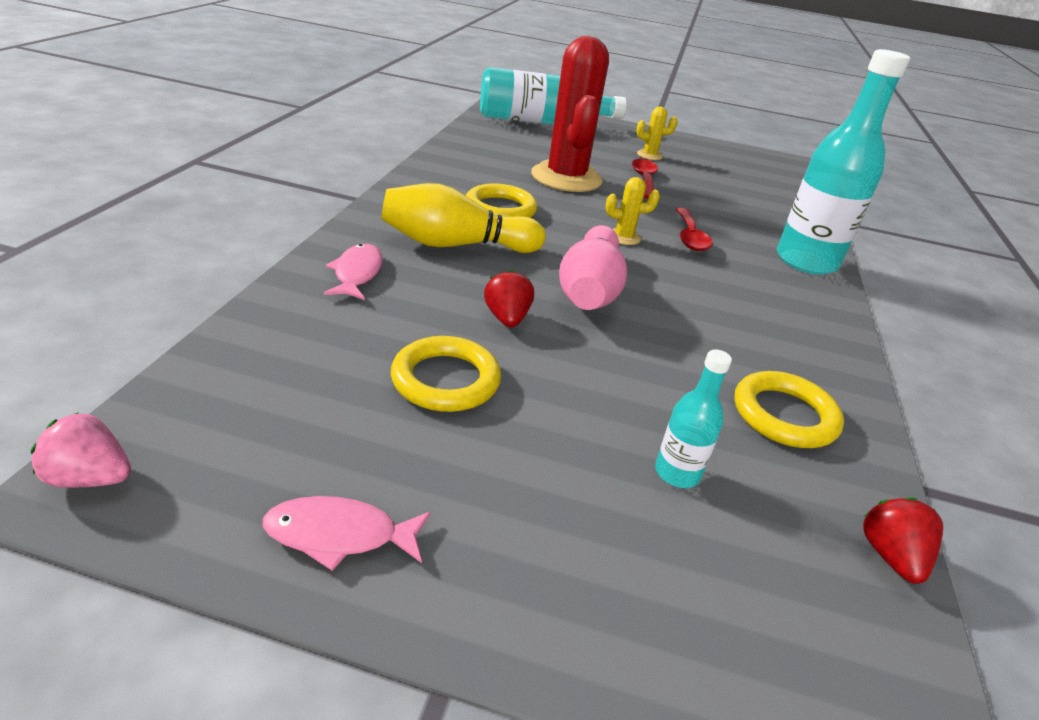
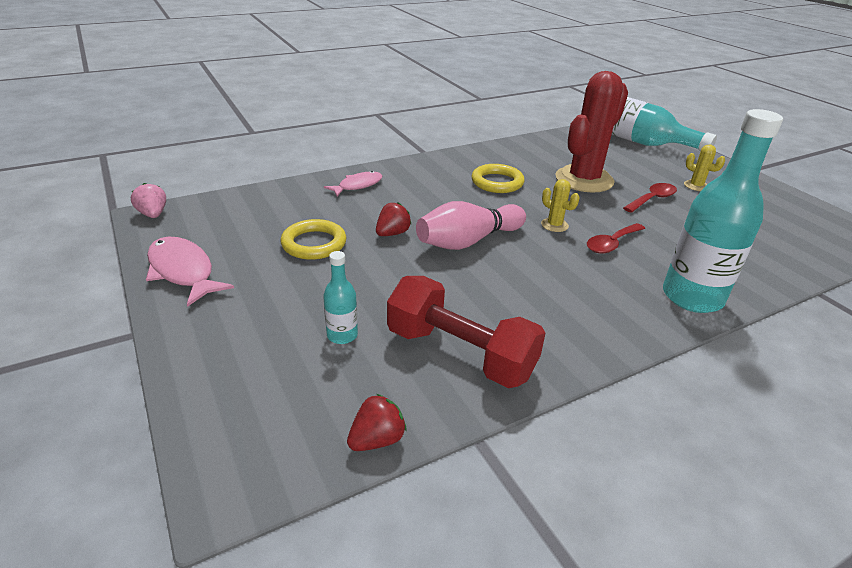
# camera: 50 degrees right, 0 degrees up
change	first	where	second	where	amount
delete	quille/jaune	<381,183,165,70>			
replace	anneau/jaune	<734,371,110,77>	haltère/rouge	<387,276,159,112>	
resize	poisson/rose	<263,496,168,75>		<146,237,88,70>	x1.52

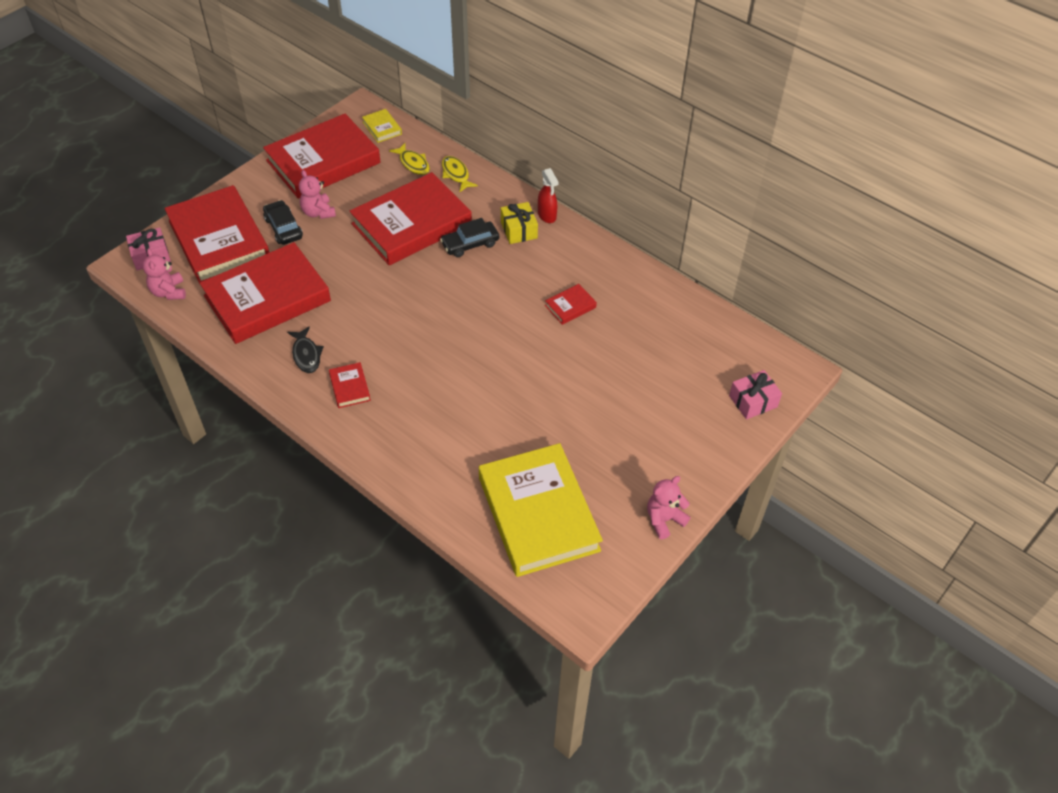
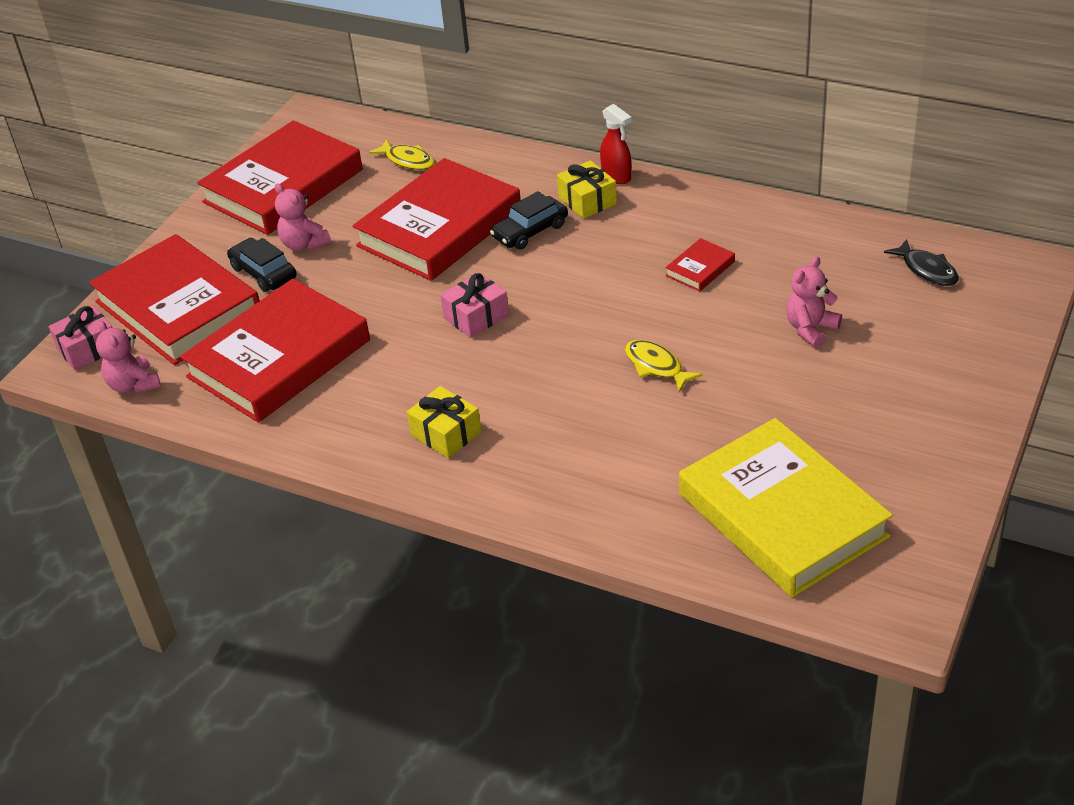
# camera: 10 degrees left, 10 degrees down
change	first	where	second	where	amount
delete	livre/jaune	<362,109,40,34>			
move	poisson/noir	<287,326,37,47>		<884,239,75,47>	
move	poisson/jaune	<442,156,36,36>		<625,340,78,52>	
move	ours en peluche/rose	<647,476,43,63>		<786,256,56,92>	
move	cadeau/rose	<729,370,53,50>		<440,273,69,65>	
replace	livre/rouge	<329,362,42,46>	cadeau/jaune	<407,386,75,72>	

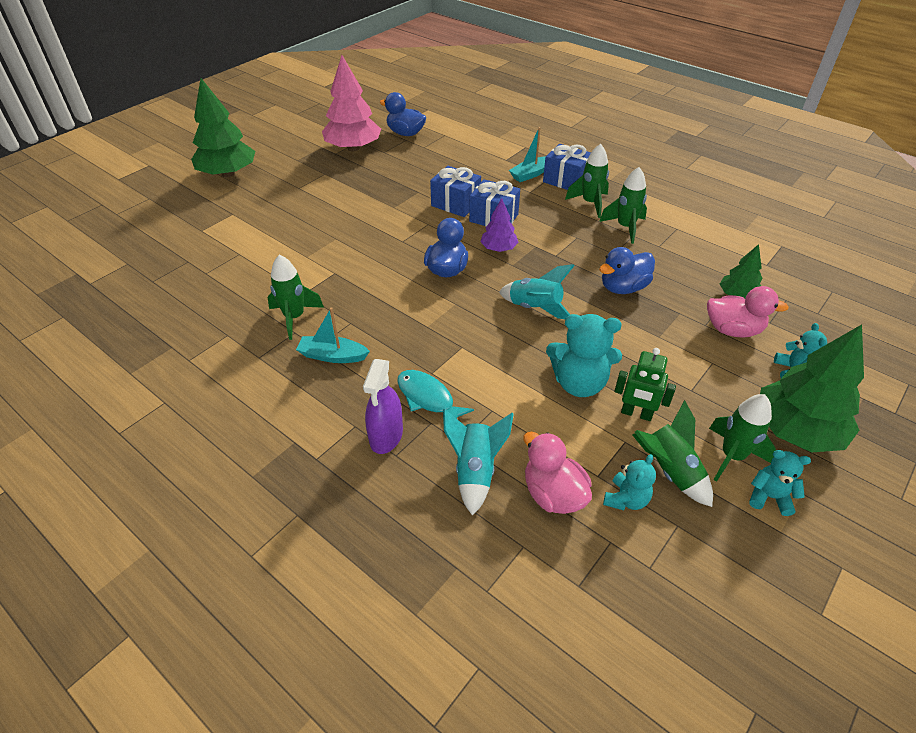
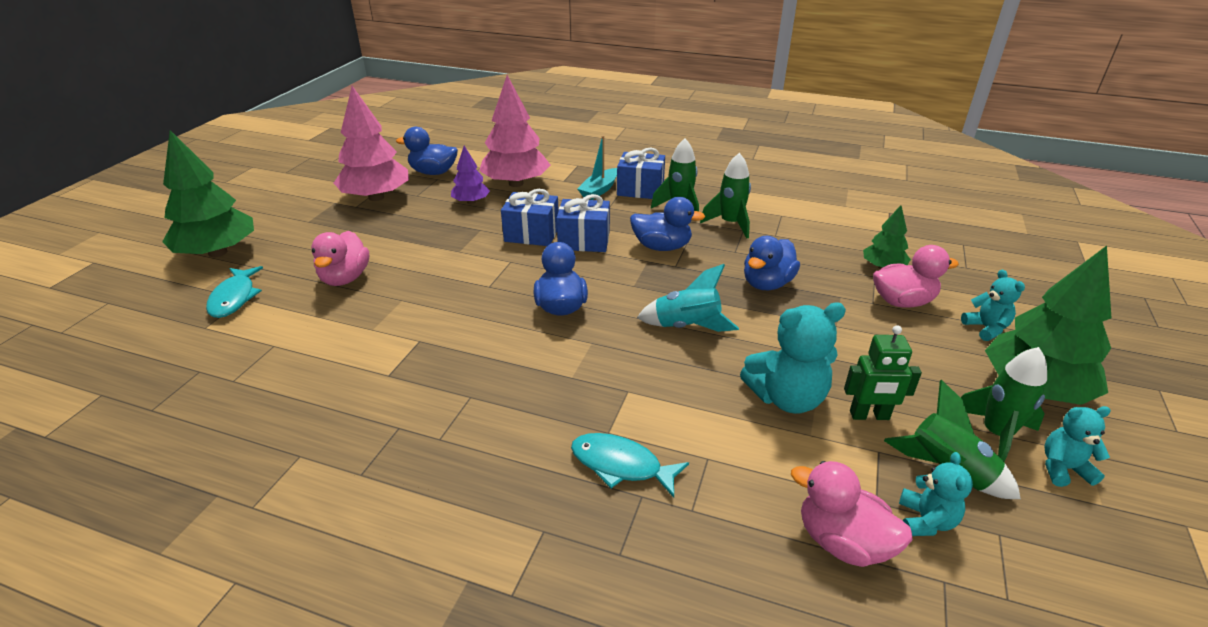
# camera: 20 degrees left, 10 degrees down
change	first	where	second	where	amount
delete	fusée/vert	<268,255,56,85>			
delete	bateau/turquoise	<296,307,74,56>			
delete	vaporisateur/violet	<363,359,40,95>			
delete	fusée/turquoise	<443,409,71,107>			
insert			poisson/turquoise	<206,266,57,52>	
insert			canard/rose	<311,231,58,55>	
insert			arbre/rose	<479,75,71,112>	
insert			canard/bleu	<630,197,75,54>	
move	arbre/violet	<480,198,39,54>		<451,146,39,58>	

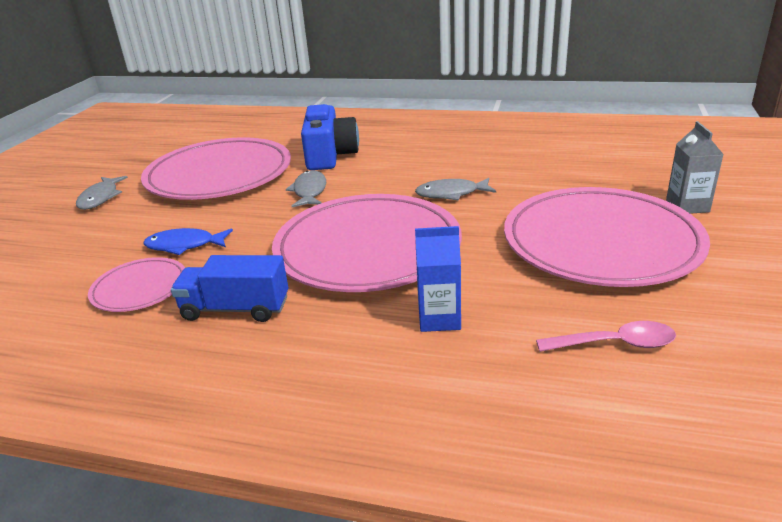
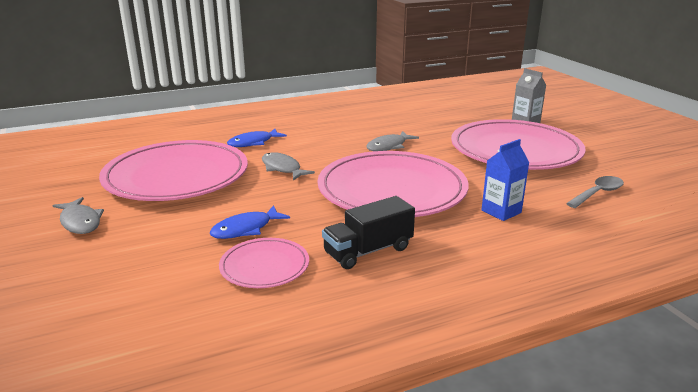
# camera: 40 degrees left, 5 degrees down
change	first	where	second	where	amount
replace	appareil photo/bleu	<301,104,58,66>	poisson/bleu	<227,129,60,18>	
recolor	camion/bleu	<171,255,117,67>	camion/noir	<322,196,93,73>	
recolor	cuillère/rose	<536,321,140,31>	cuillère/gris	<566,176,58,32>	

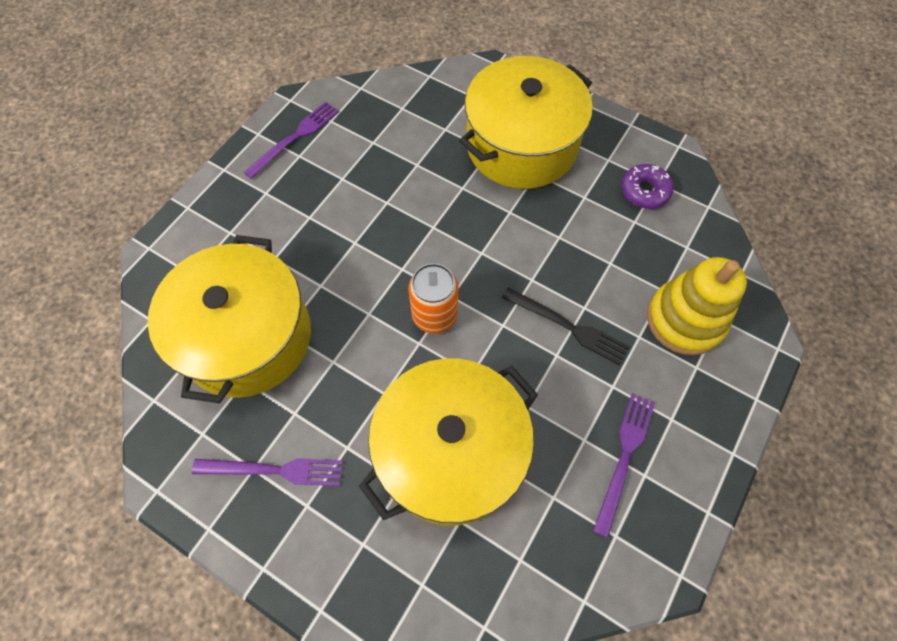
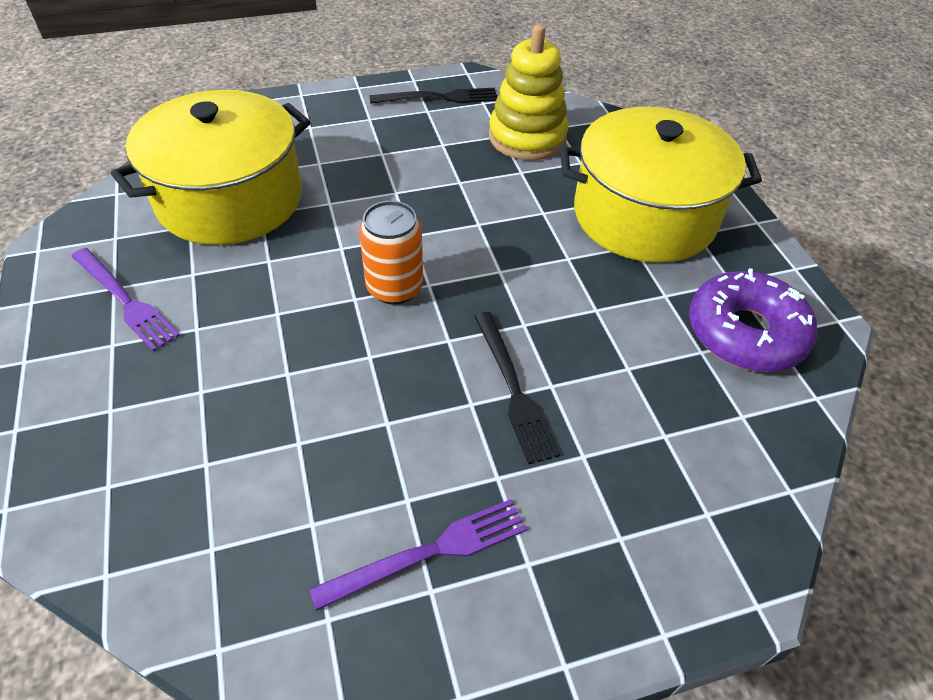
# camera: 40 degrees right, 15 degrees down
change	first	where	second	where	amount
delete	marmite/jaune	<359,358,179,168>			
move	jouet à empiler/jaune	<647,257,100,98>		<489,24,79,136>	
recolor	fourchette/violet	<244,102,95,77>	fourchette/noir	<369,88,128,16>	
resize	beignet/violet	<621,164,53,45>		<689,268,128,104>	x1.66

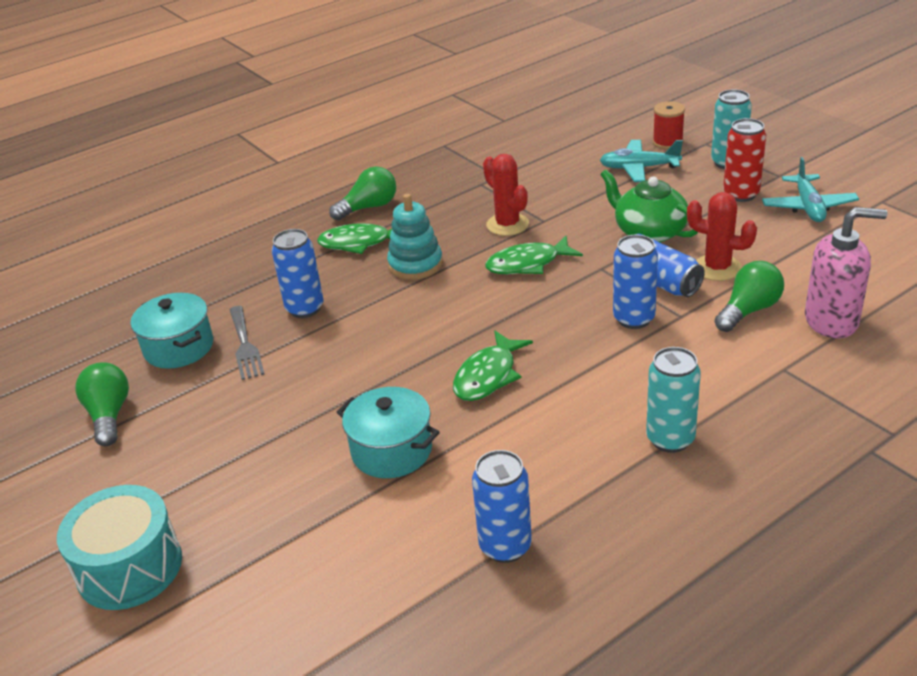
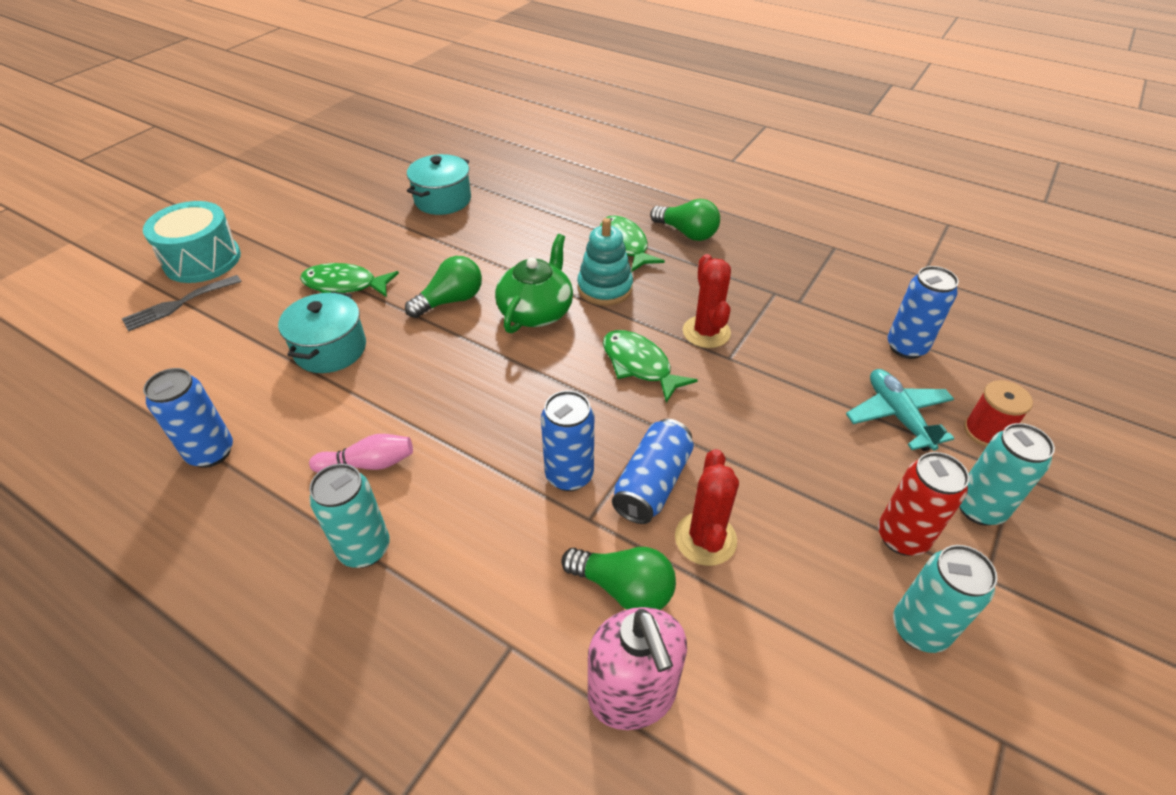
# camera: 65 degrees right, 10 degrees up
change	first	where	second	where	amount
insert			quille/rose	<309,434,104,38>	
move	ampoule/vert	<75,362,54,84>		<405,256,77,62>	
move	fourchette/gris	<230,306,34,74>		<122,275,120,56>	
move	canette/bleu	<272,229,52,89>		<887,266,72,93>	
move	poisson/vert	<453,330,80,71>		<300,263,99,34>	
move	théière/vert	<600,170,98,73>		<495,234,78,99>	
replace	avion/turquoise	<762,157,97,65>	canette/turquoise	<893,545,104,108>	
rotate	cactus/rouge	<483,154,46,82>		<683,254,48,94>	45 degrees counterclockwise

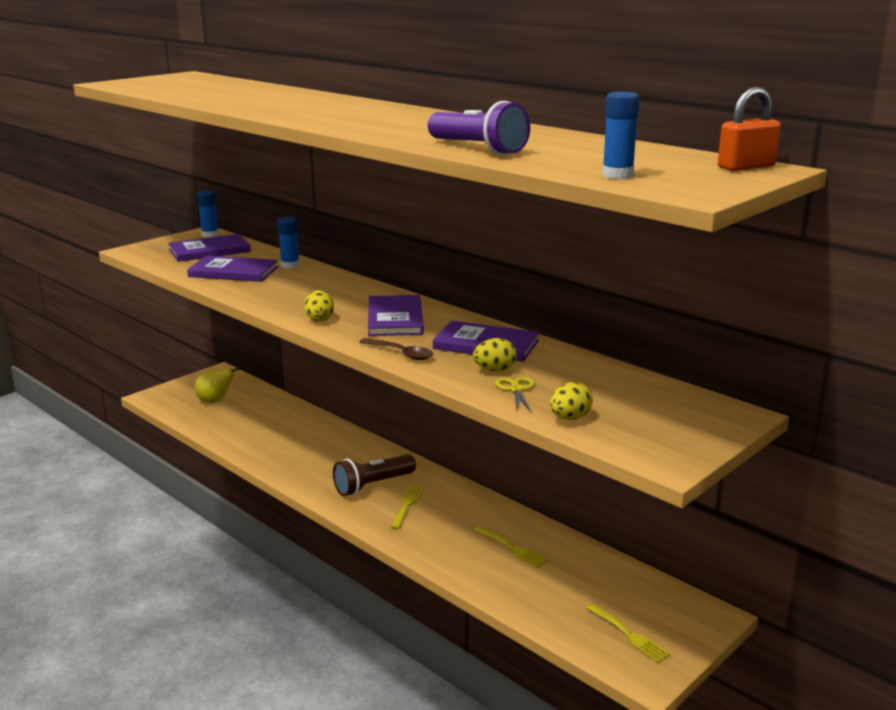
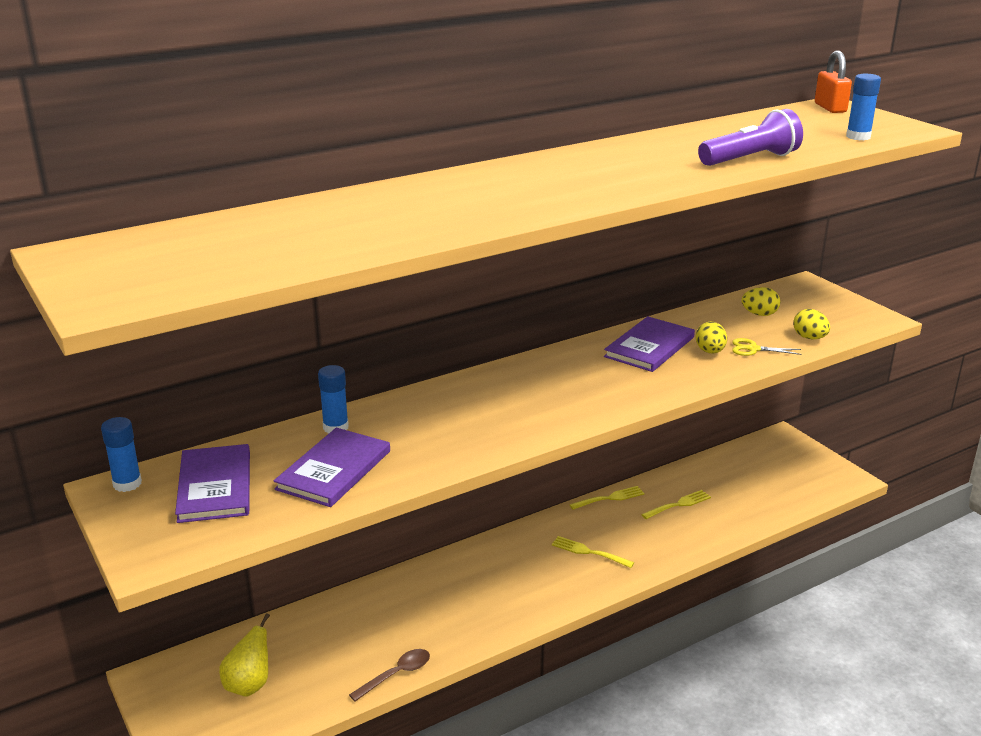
# camera: 75 degrees left, 5 degrees up
change	first	where	second	where	amount
delete	lampe de poche/marron	<333,454,83,42>			
delete	livre/violet	<368,295,56,41>			
move	œuf/jaune	<304,290,30,32>		<742,287,38,29>	
move	cuillère/marron	<359,338,74,22>		<349,649,81,53>	
move	fourchette/jaune	<587,603,83,60>		<569,486,76,24>	

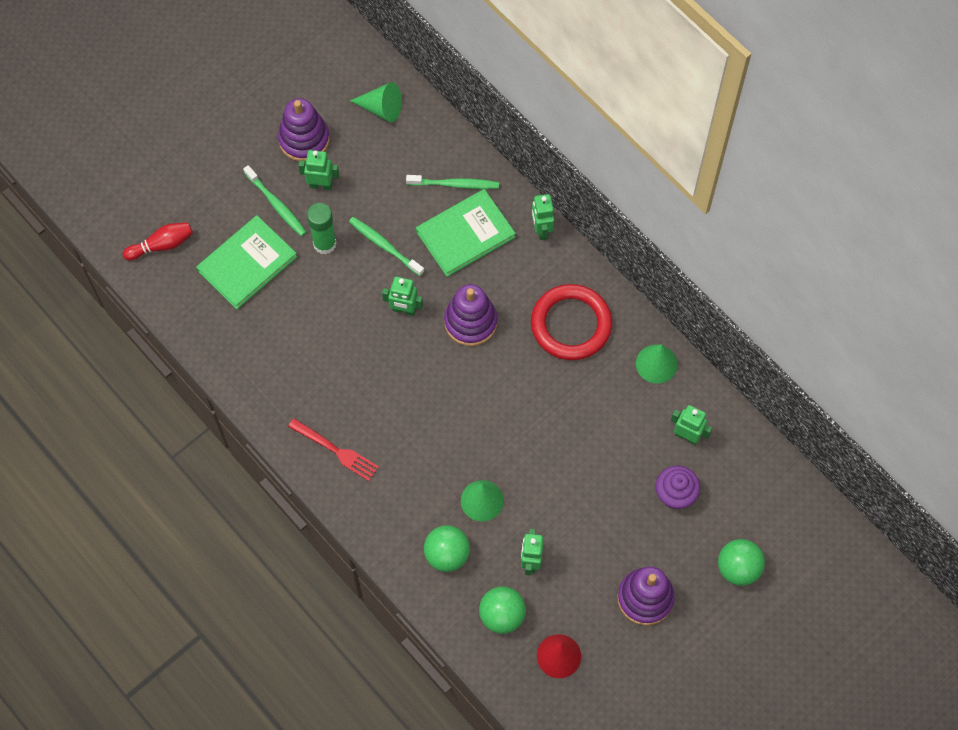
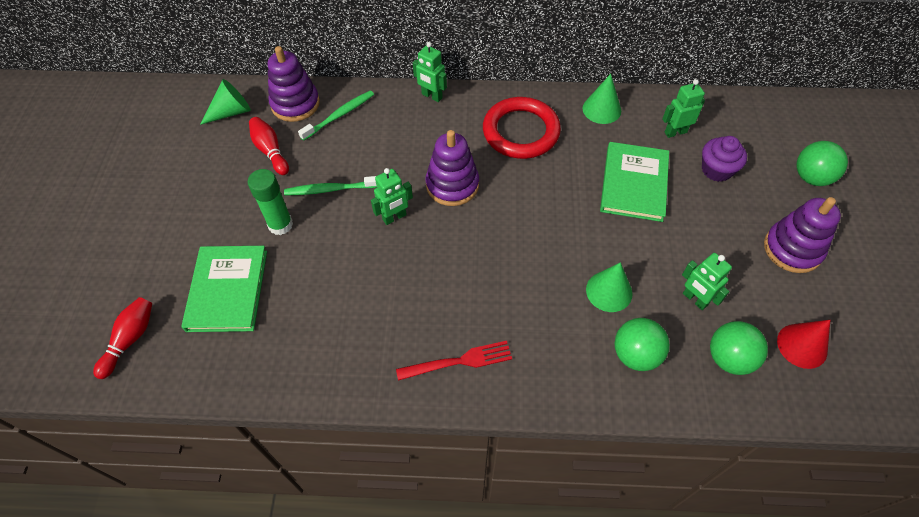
# camera: 45 degrees left, 10 degrees down
change	first	where	second	where	amount
delete	brosse à dents/vert	<243,165,63,71>			
delete	robot/vert	<298,150,41,40>			
insert			quille/rouge	<249,117,40,58>	
move	jouet à empiler/violet	<278,98,52,64>		<268,46,52,76>	
move	livre/vert	<416,189,100,88>		<600,142,69,80>	

